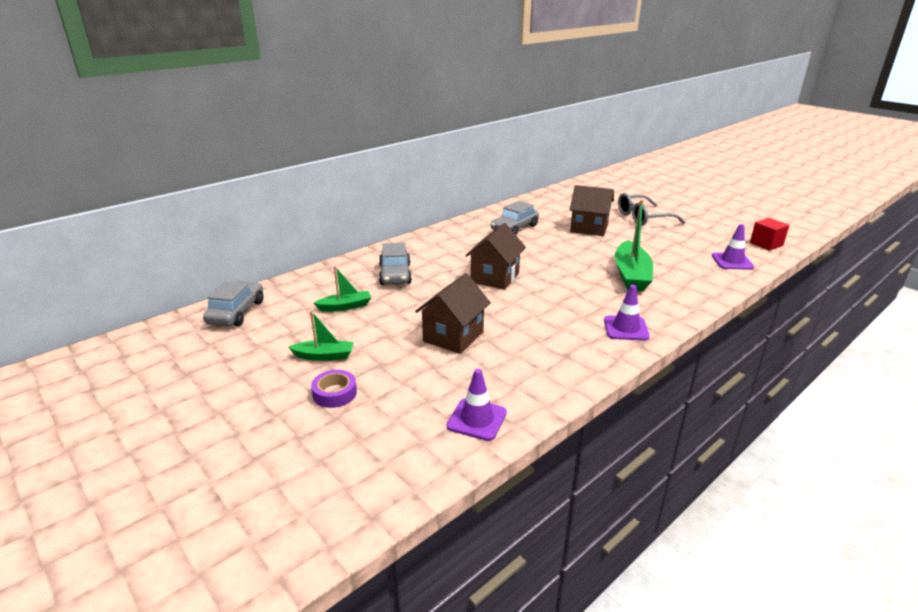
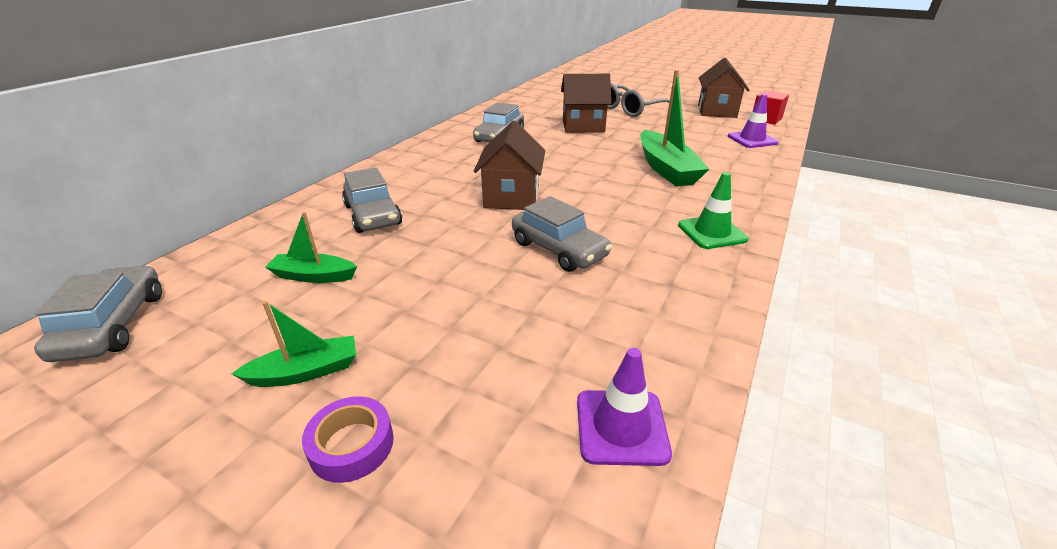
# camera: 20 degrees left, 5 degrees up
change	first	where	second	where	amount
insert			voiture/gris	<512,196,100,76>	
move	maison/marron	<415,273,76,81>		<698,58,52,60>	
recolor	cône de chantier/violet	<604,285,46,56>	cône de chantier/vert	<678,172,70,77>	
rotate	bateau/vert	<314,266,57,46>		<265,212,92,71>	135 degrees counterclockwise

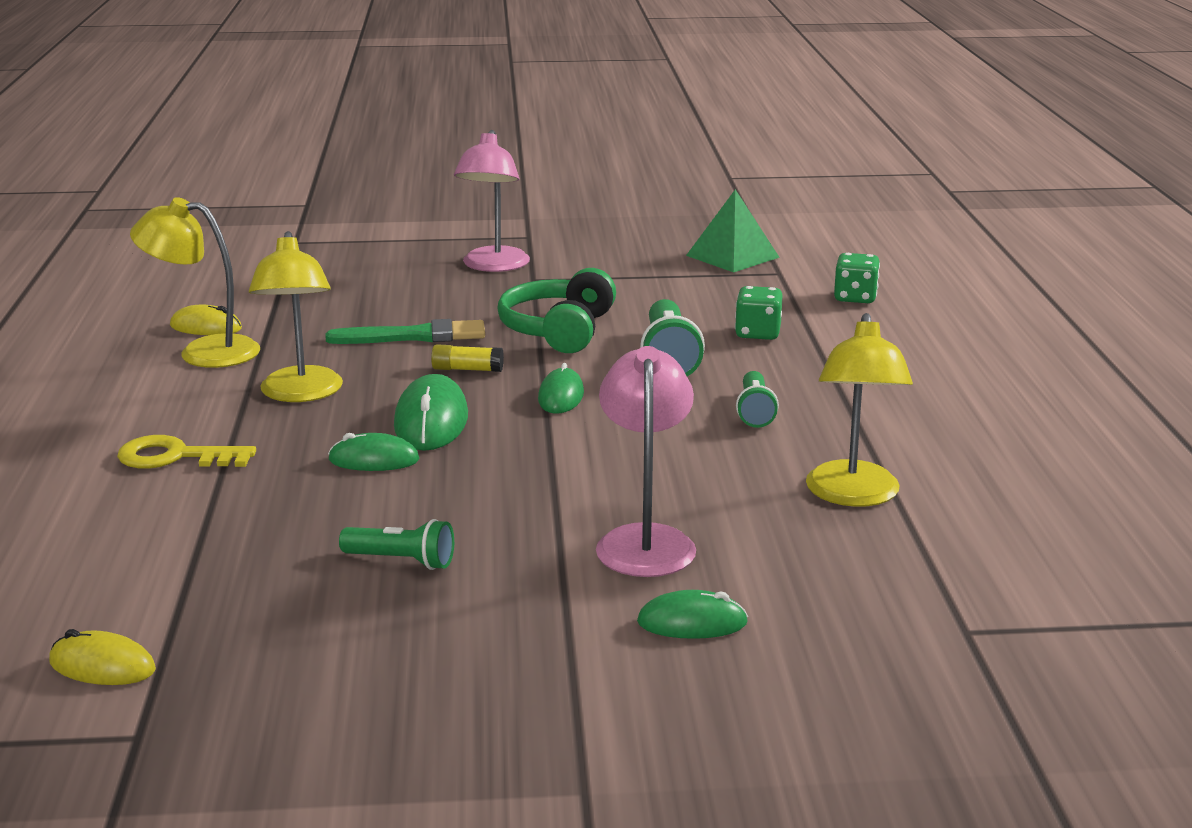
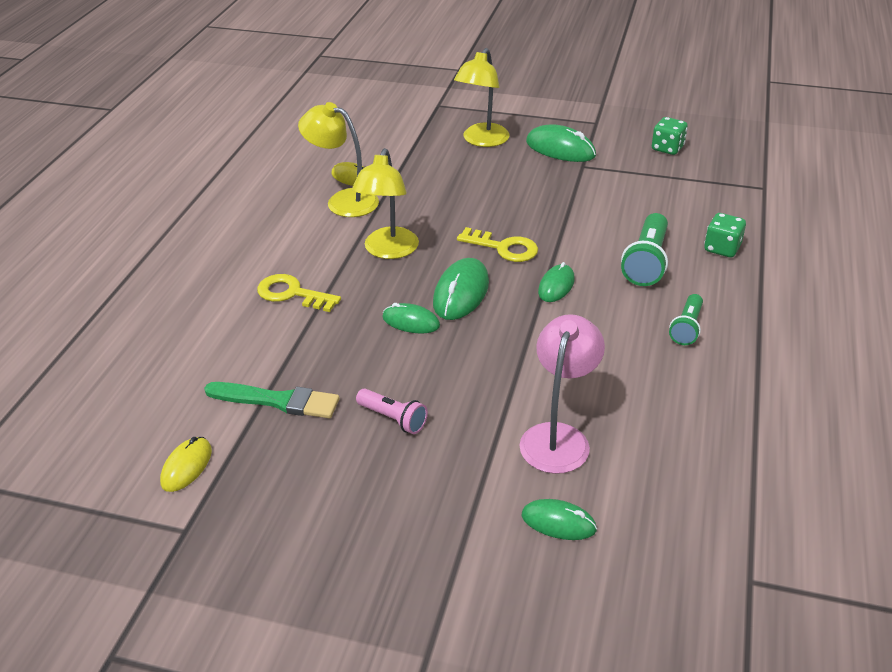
# camera: 20 degrees right, 15 degrees up
change	first	where	second	where	amount
delete	casque audio/vert	<497,268,119,85>			
delete	pyramide/vert	<686,189,94,83>			
move	pinceau/vert	<325,319,160,25>		<204,382,135,36>	
move	lampe/jaune	<806,313,107,194>		<454,48,56,99>	
move	dé/vert	<834,253,46,50>		<652,117,36,38>	
replace	bâton de colle/jaune	<431,344,73,28>	clé/jaune	<457,227,81,35>	
replace	lampe/rose	<454,130,76,142>	souris/vert	<526,124,70,38>	
recolor	lampe de poche/vert	<339,519,115,51>	lampe de poche/rose	<356,389,72,45>	
rotate	souris/jaune	<49,629,107,56>		<160,437,52,55>	75 degrees clockwise

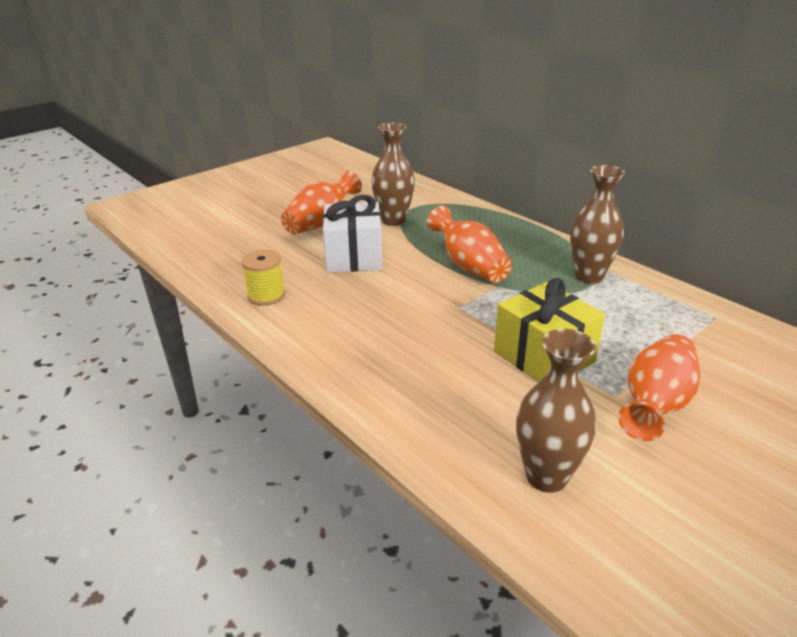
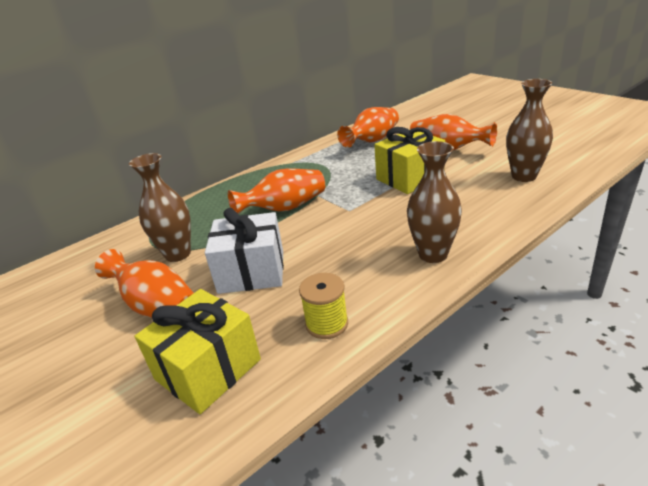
# camera: 85 degrees left, 0 degrees up
change	first	where	second	where	amount
insert			cadeau/jaune	<134,289,127,125>	
insert			vase/orange	<337,107,62,41>	
move	vase/marron	<570,165,55,119>		<407,141,55,122>	

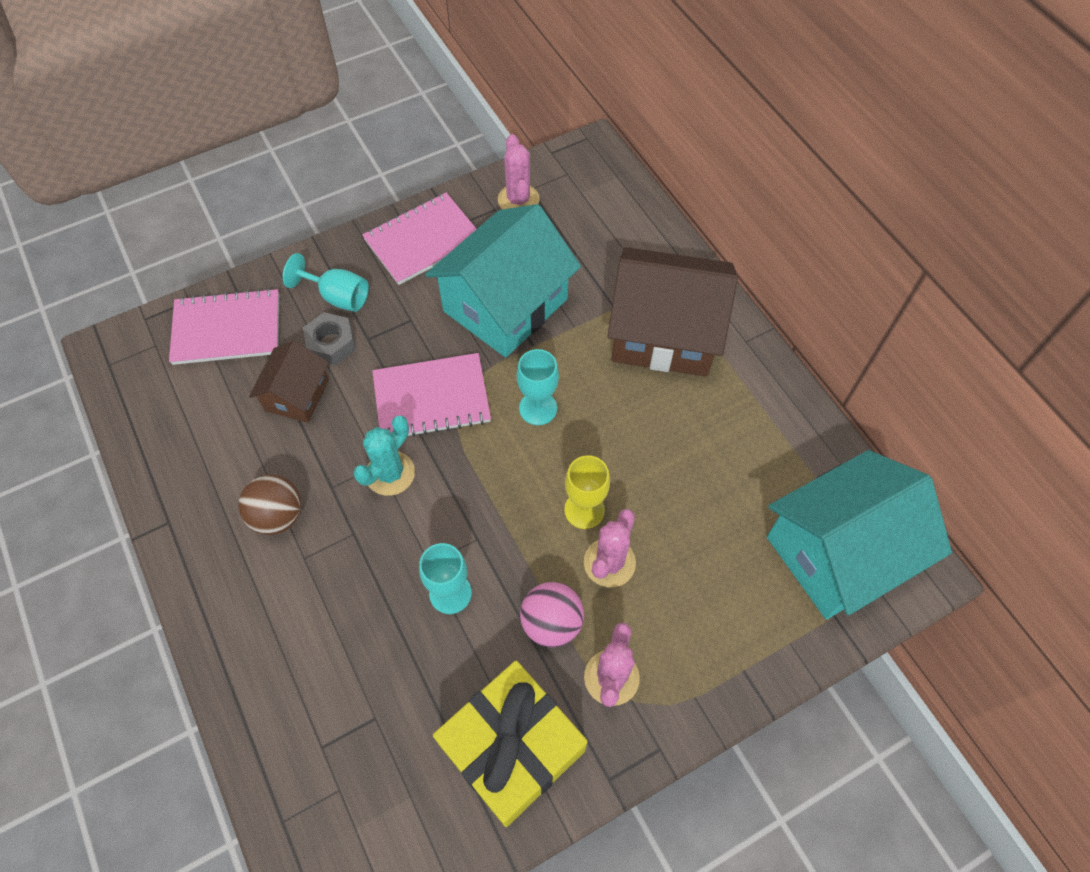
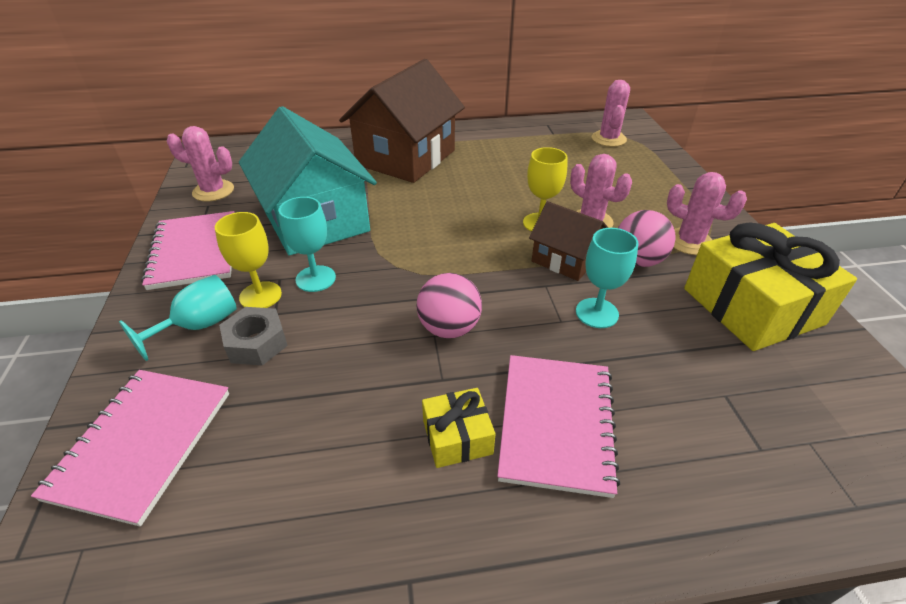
# camera: 70 degrees left, 20 degrees down
change	first	where	second	where	amount
insert			verre à pied/jaune	<215,212,67,96>	
move	maison/marron	<249,341,80,82>		<529,201,80,80>	
move	carnet/rose	<372,353,119,84>		<497,355,123,143>	
move	verre à pied/turquoise	<517,349,42,76>		<279,197,57,95>	
replace	balle/marron	<238,474,64,61>	cadeau/jaune	<422,388,74,80>	
replace	cactus/turquoise	<353,416,62,80>	balle/rose	<416,273,66,65>	
replace	maison/turquoise	<767,450,185,169>	cactus/rose	<592,80,38,67>	

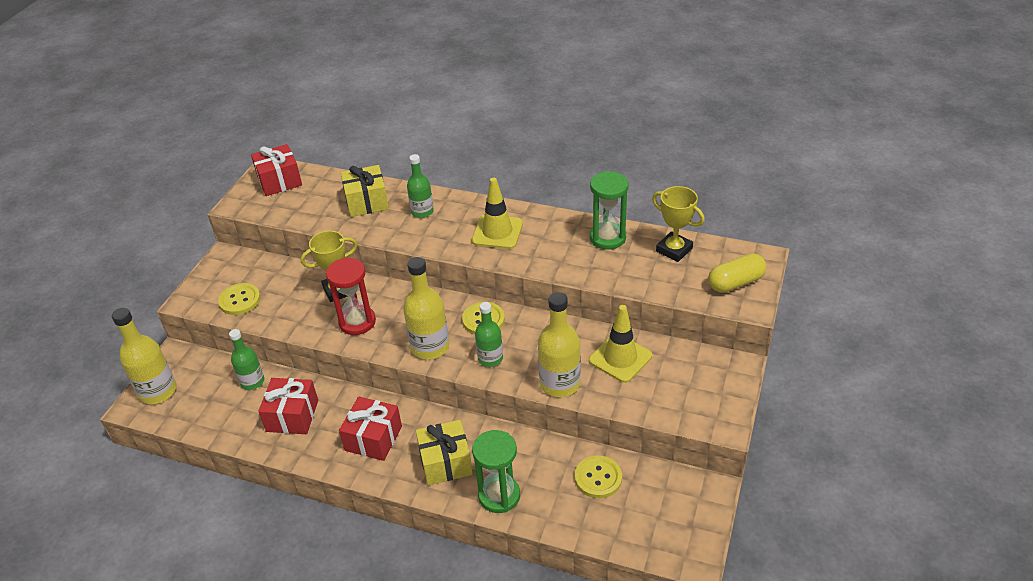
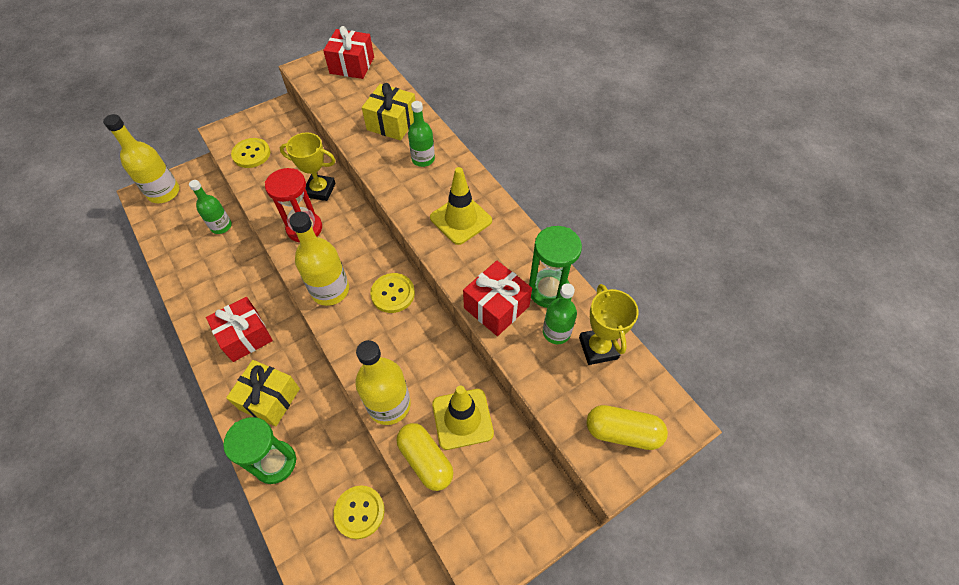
# camera: 35 degrees right, 15 degrees up
change	first	where	second	where	amount
insert			gélule/jaune	<397,423,57,68>	
move	cadeau/rouge	<258,378,60,56>		<463,261,69,75>	
move	bouteille/vert	<475,302,28,65>		<543,283,34,61>	

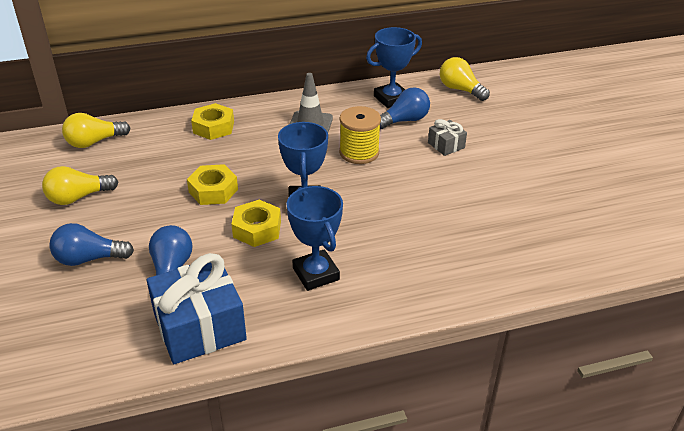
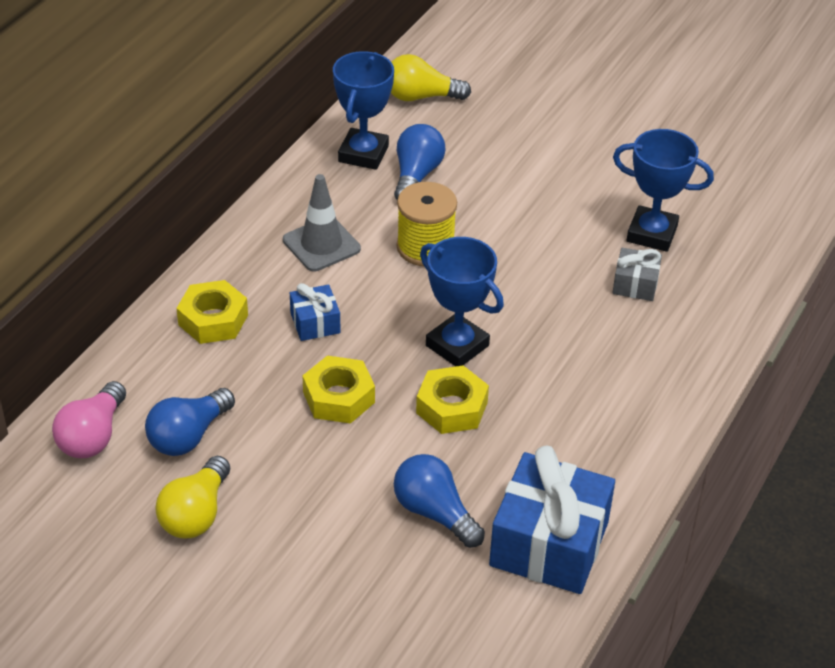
# camera: 45 degrees left, 5 degrees up
change	first	where	second	where	amount
insert			cadeau/bleu	<290,283,50,58>	
move	ampoule/bleu	<49,223,85,43>		<145,388,90,68>	
move	trophée/bleu	<286,186,57,105>		<613,129,101,123>	
move	cadeau/gris	<428,119,39,37>		<612,248,50,53>	
recolor	ampoule/jaune	<62,113,68,35>	ampoule/rose	<52,381,74,77>	

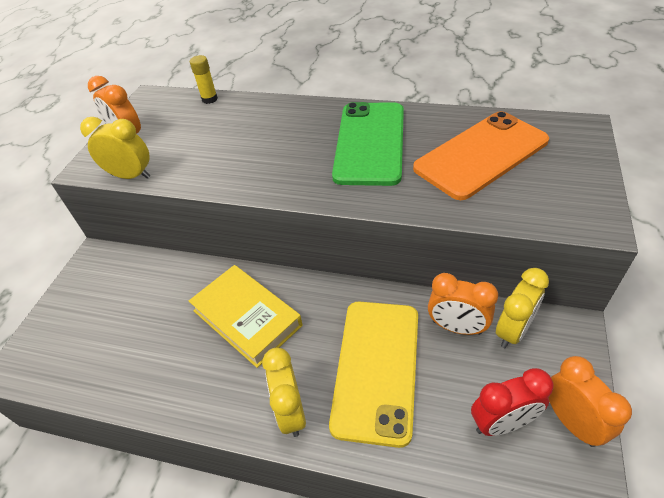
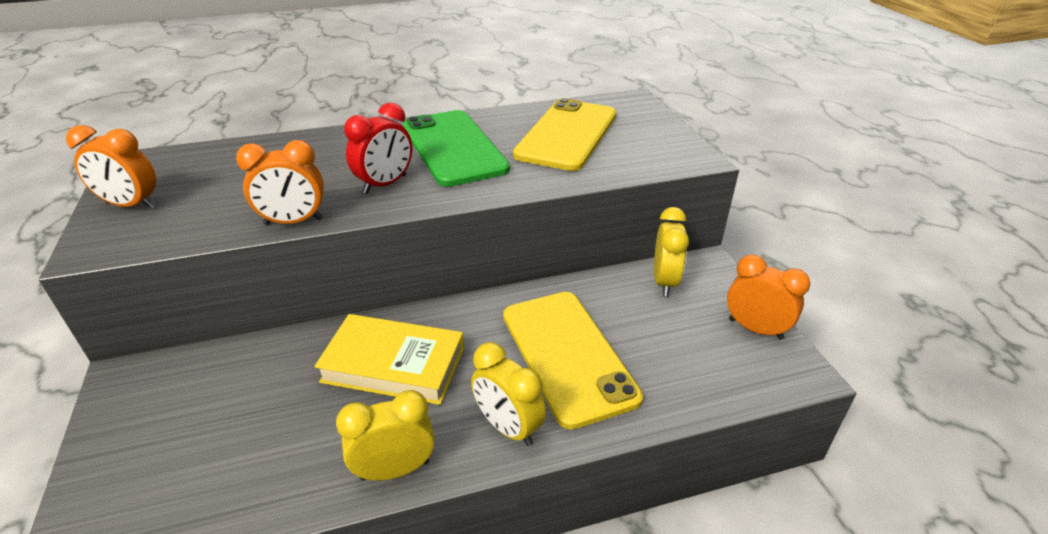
# camera: 35 degrees left, 10 degrees down
change	first	where	second	where	amount
delete	bâton de colle/jaune	<190,55,28,49>			
move	réveil/jaune	<80,117,70,62>		<336,390,99,90>	
move	réveil/orange	<428,273,70,62>		<236,140,88,85>	
move	réveil/rouge	<471,368,83,68>		<344,103,68,91>	
recolor	téléphone/orange	<413,111,136,89>	téléphone/jaune	<513,98,103,73>	

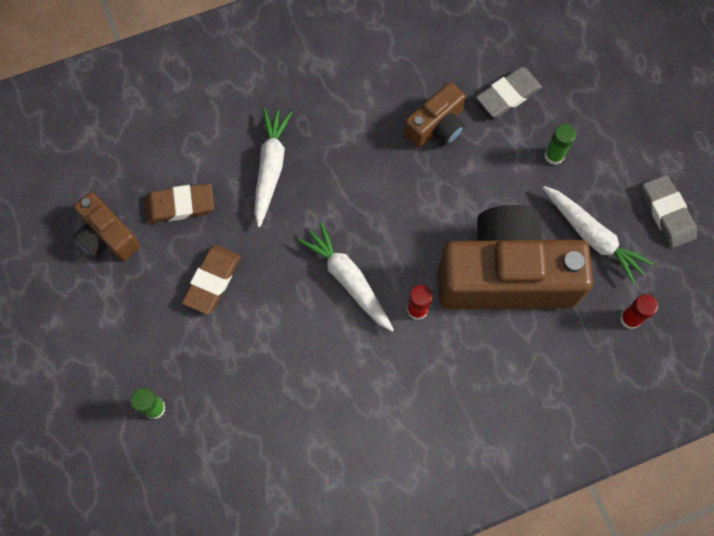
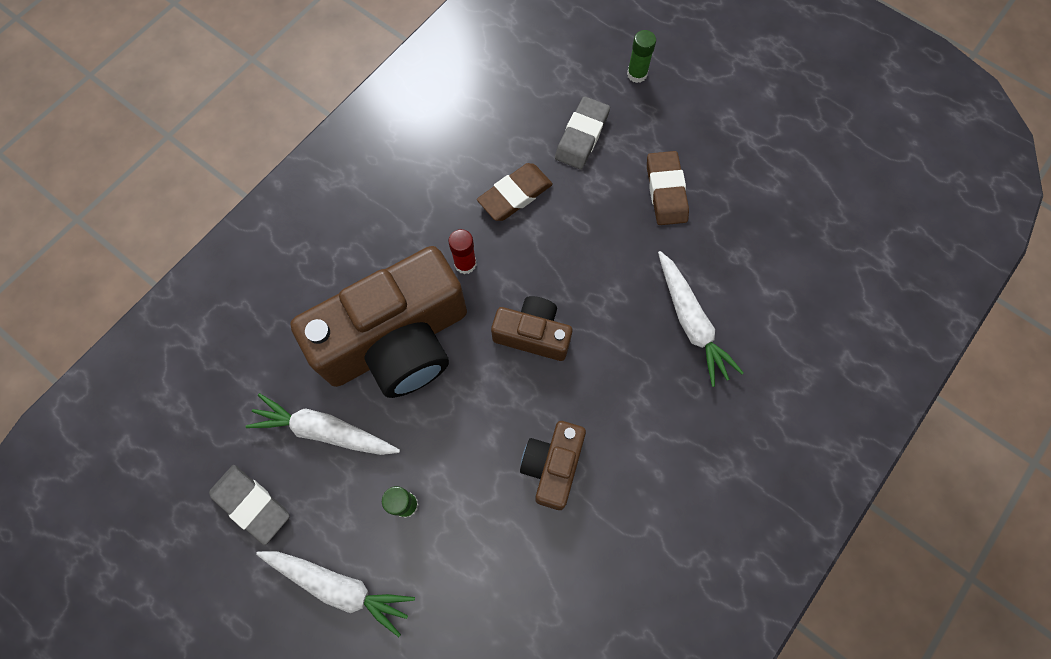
# camera: 150 degrees right, 0 degrees up
change	first	where	second	where	amount
delete	bâton de colle/rouge	<620,294,38,35>			
move	appareil photo/marron	<73,192,67,69>		<491,296,81,65>	
move	gomme/marron	<144,183,70,40>		<477,163,76,58>	
move	carotte/blanc	<297,222,97,110>		<256,551,159,86>	
move	gomme/gris	<476,67,66,51>		<555,96,55,73>	

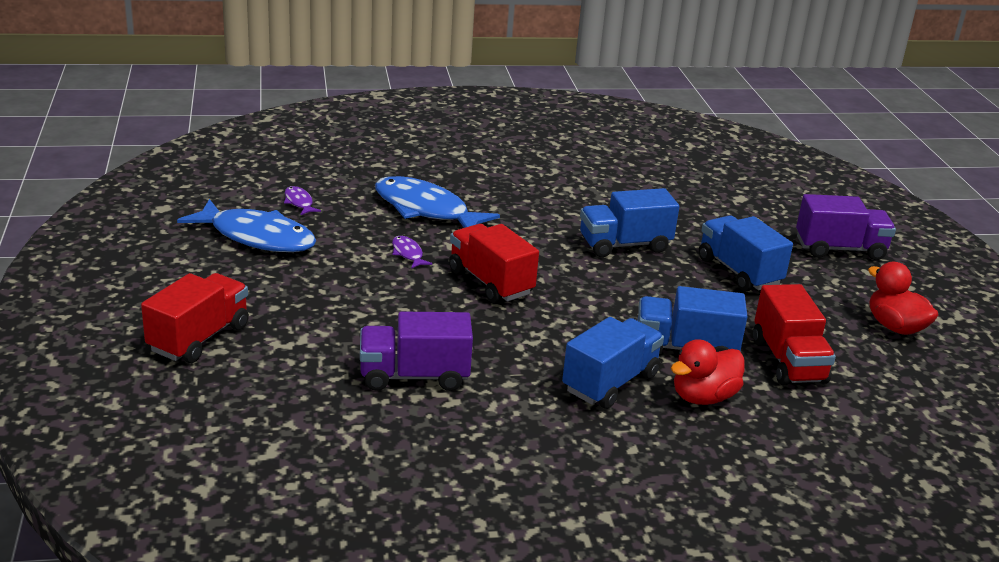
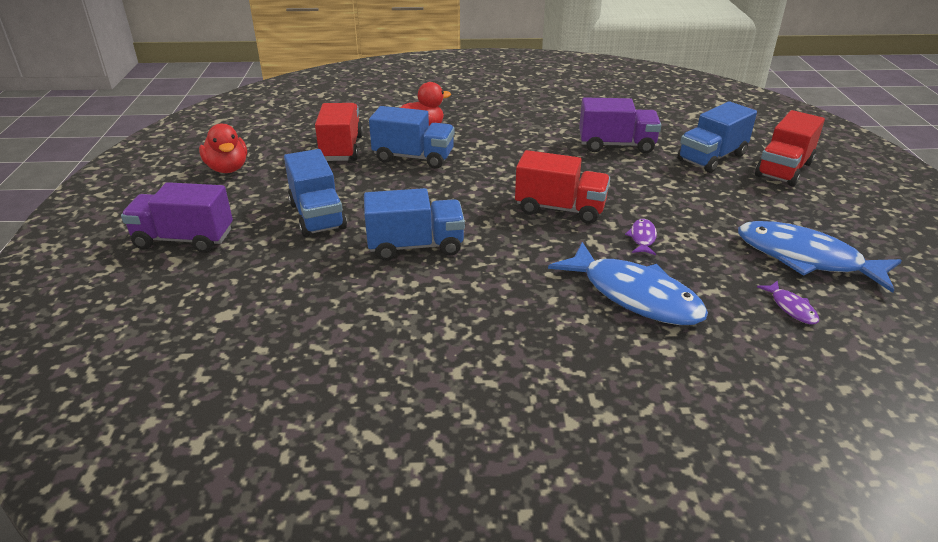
# camera: 170 degrees left, 5 degrees up
change	first	where	second	where	amount
move	camion/bleu	<562,317,102,92>		<677,101,80,72>	
rotate	poisson/violet	<392,236,40,33>		<625,219,32,36>	150 degrees counterclockwise
rotate	camion/rouge	<449,224,90,79>		<515,150,95,74>	45 degrees counterclockwise

